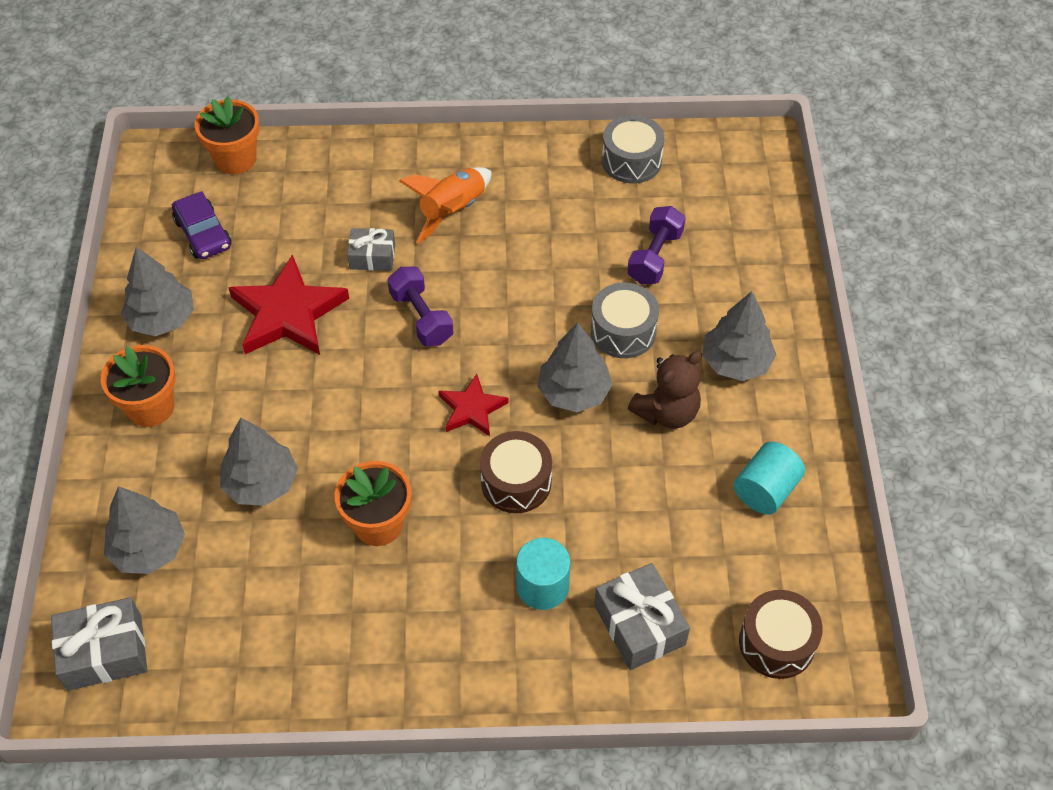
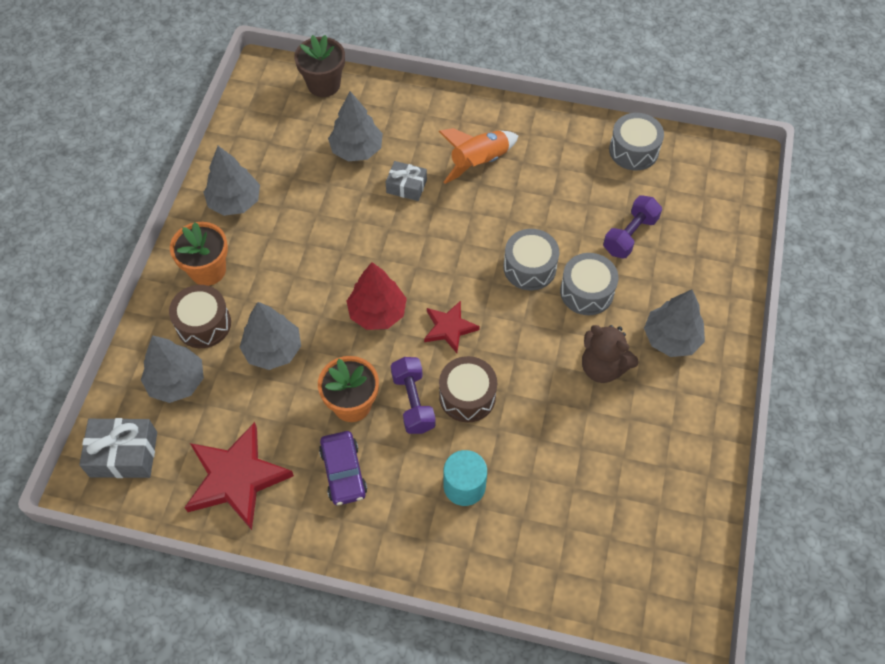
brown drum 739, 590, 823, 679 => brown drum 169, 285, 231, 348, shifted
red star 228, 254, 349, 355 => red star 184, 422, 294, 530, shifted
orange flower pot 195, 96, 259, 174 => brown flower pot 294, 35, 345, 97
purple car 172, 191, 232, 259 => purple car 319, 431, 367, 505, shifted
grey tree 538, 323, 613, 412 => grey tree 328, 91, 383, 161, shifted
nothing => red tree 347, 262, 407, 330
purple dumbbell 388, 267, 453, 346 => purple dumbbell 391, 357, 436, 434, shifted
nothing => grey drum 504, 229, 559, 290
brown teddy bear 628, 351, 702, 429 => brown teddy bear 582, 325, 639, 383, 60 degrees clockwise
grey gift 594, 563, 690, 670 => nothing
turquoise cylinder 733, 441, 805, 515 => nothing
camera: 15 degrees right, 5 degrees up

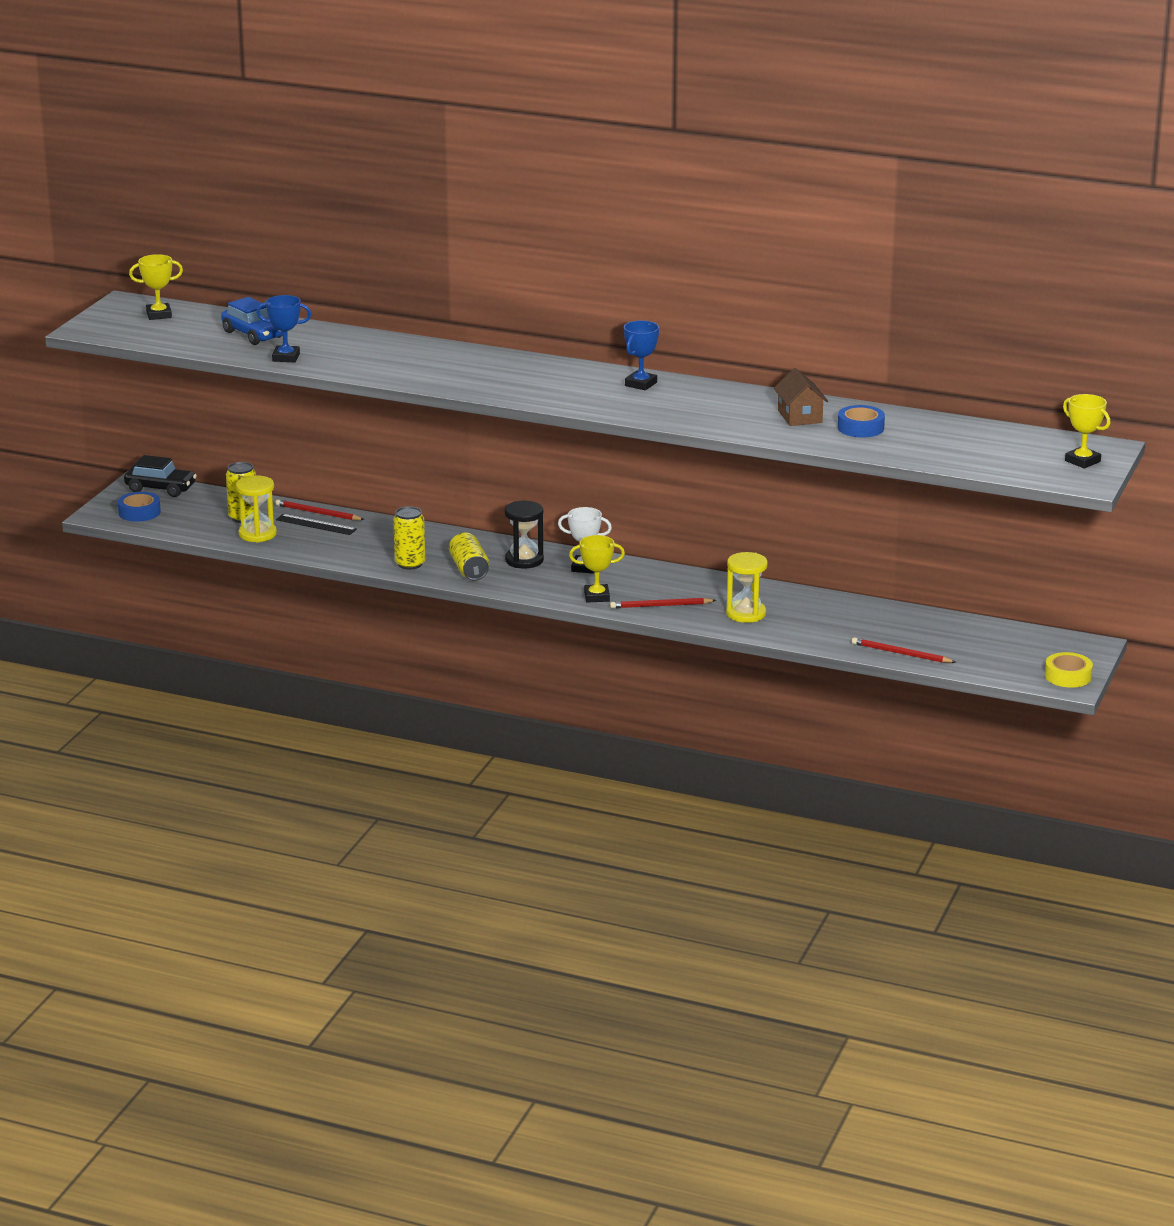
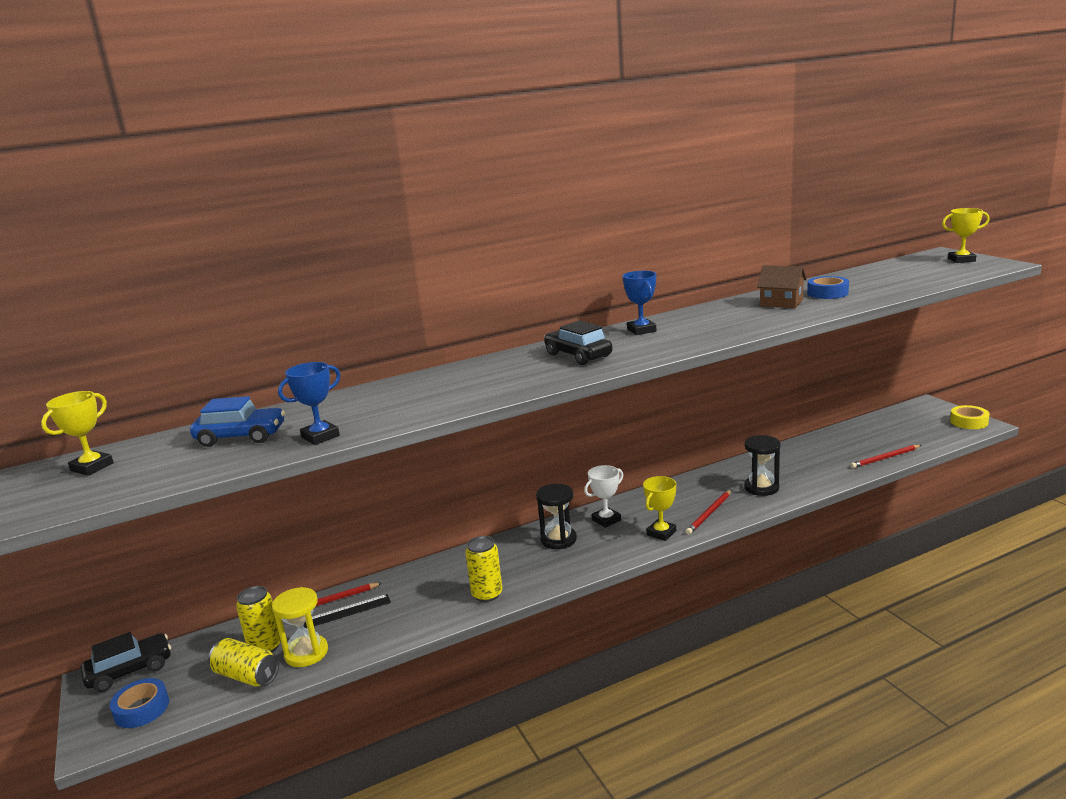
yellow can 449, 533, 489, 581 => yellow can 208, 638, 279, 687, shifted
nothing => black car 544, 320, 613, 365
yellow hourglass 726, 552, 768, 623 => black hourglass 744, 435, 780, 496
camera: 45 degrees left, 5 degrees down

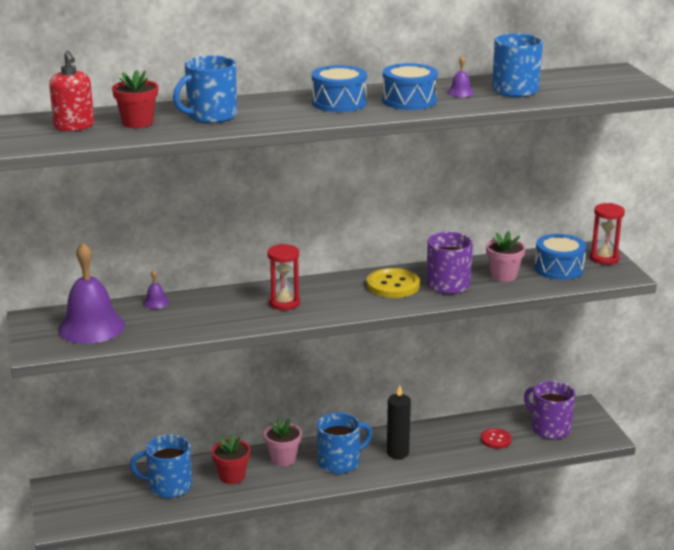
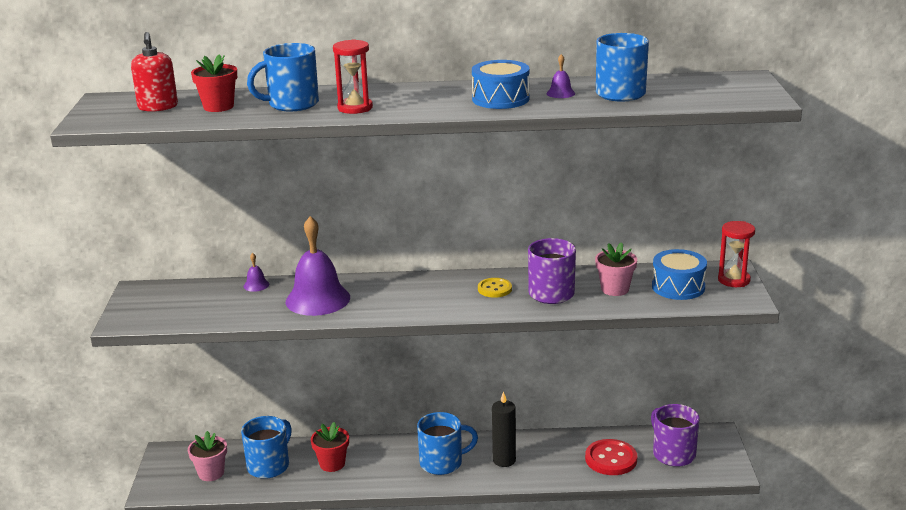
pink flower pot 264, 418, 302, 466 => pink flower pot 188, 431, 227, 481, shifted
blue mug 130, 435, 192, 498 => blue mug 241, 416, 292, 479, 105 degrees clockwise
purple bell 58, 242, 125, 344 => purple bell 286, 216, 350, 316, shifted
red hourglass 267, 244, 300, 310 => red hourglass 333, 39, 373, 114, shifted
yellow button 367, 268, 420, 298 => yellow button 478, 278, 512, 298, x0.62
red button 481, 428, 512, 449 => red button 585, 439, 637, 475, x1.61
blue drum 312, 65, 367, 112 => nothing
camera: 15 degrees right, 0 degrees up

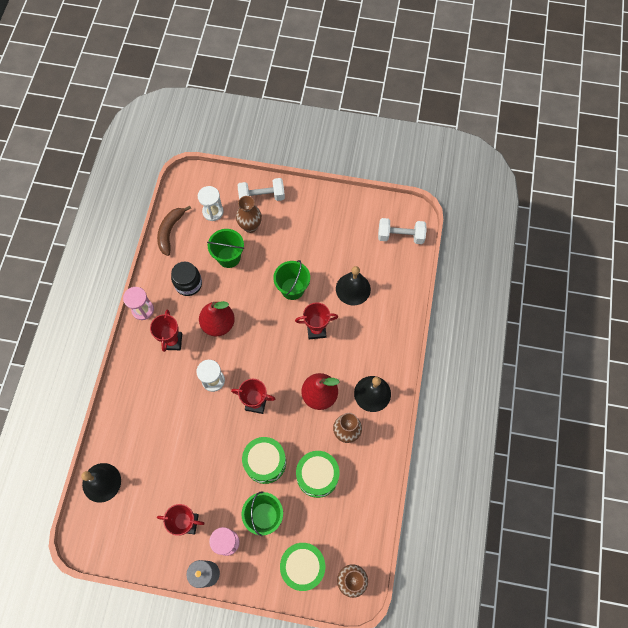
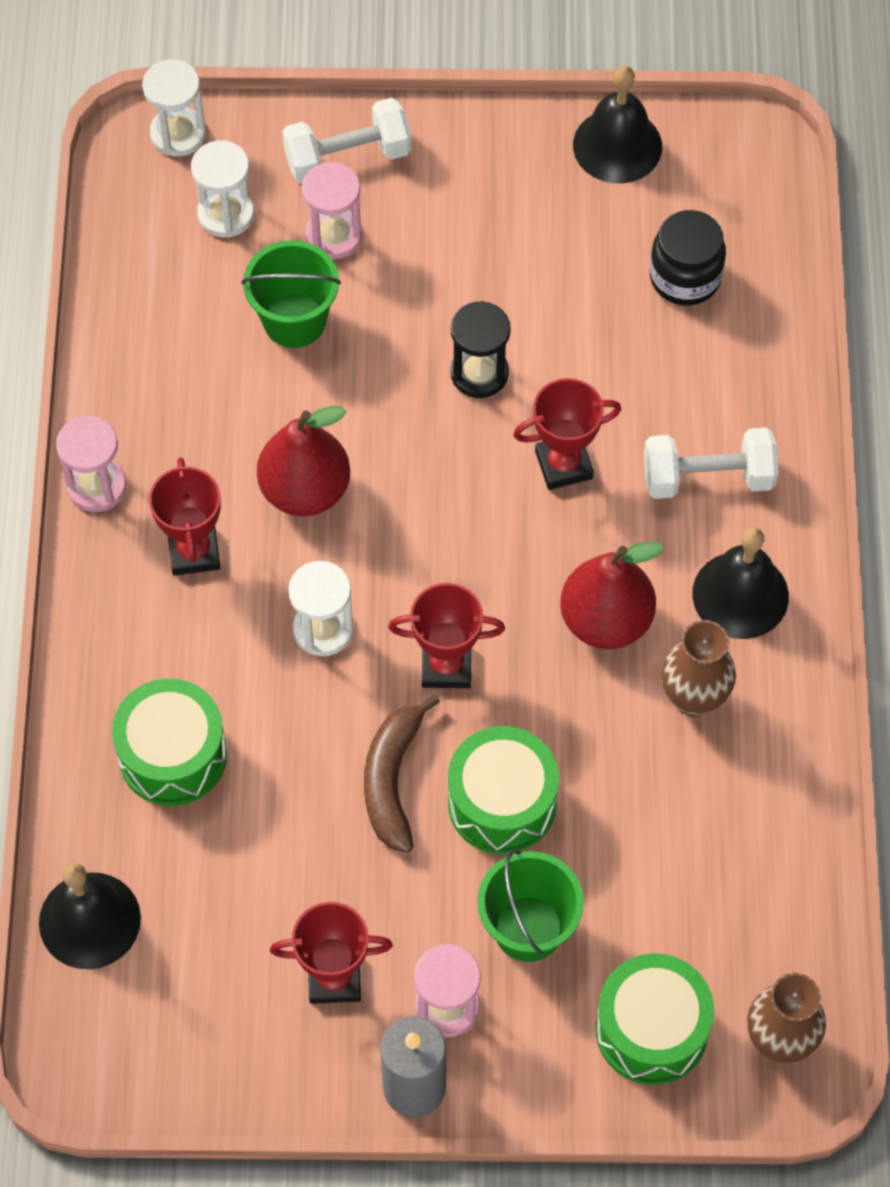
green drum 296, 451, 340, 498 => green drum 112, 679, 227, 806, shifted
nothing => white hourglass 142, 59, 206, 156
brown vase 236, 196, 262, 233 => pink hourglass 302, 162, 363, 259
brown banana 157, 206, 191, 256 => brown banana 364, 694, 440, 853, shifted
green bucket 273, 260, 310, 300 => black hourglass 451, 301, 511, 398
black bell 336, 266, 371, 305 => black bell 573, 66, 662, 183, shifted
white dumbbell 378, 218, 427, 244 => white dumbbell 644, 427, 779, 499, shifted
black jar 171, 262, 202, 296 => black jar 650, 210, 726, 305, shifted
camera: 10 degrees left, 5 degrees down

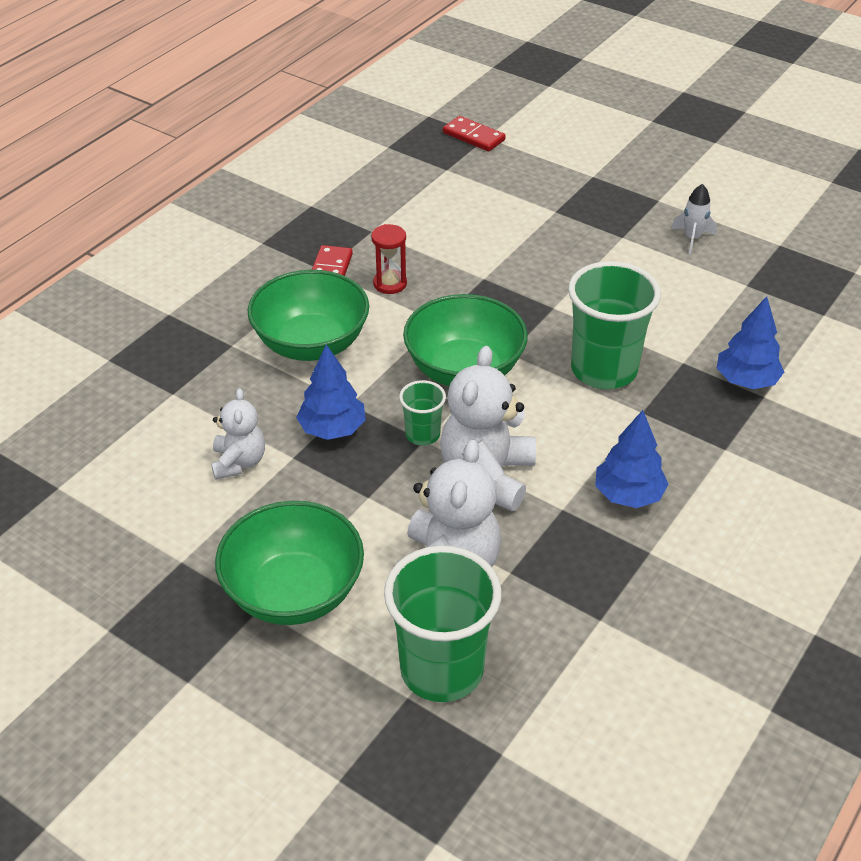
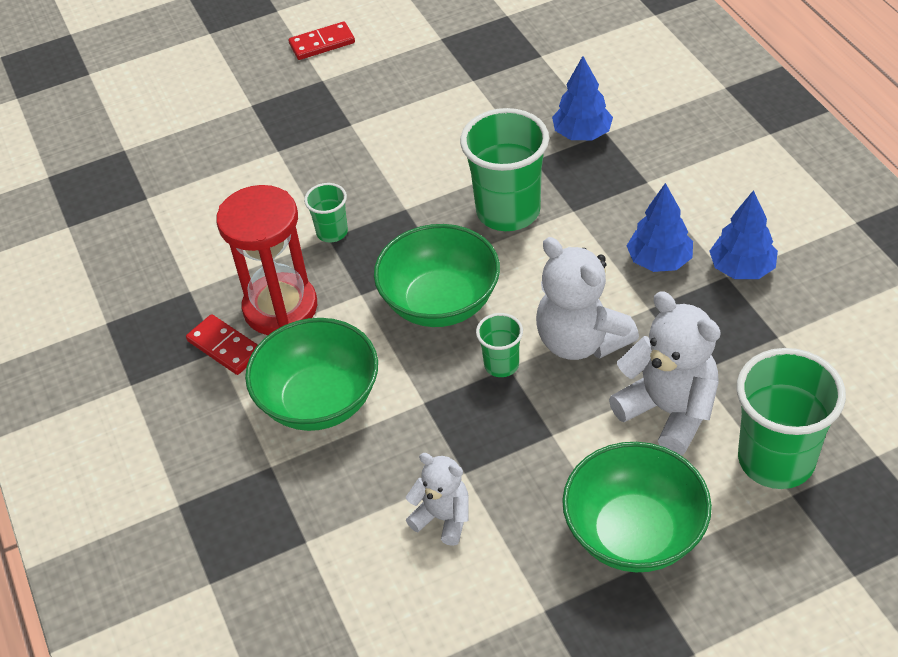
red hourglass 371, 224, 407, 294 => red hourglass 216, 185, 317, 335, x2.04
red domino 443, 116, 506, 151 => red domino 289, 21, 355, 60, shifted
nothing => green cup 304, 183, 348, 242
blue tree 296, 344, 366, 440 => blue tree 709, 190, 778, 279, shifted
white rocket 671, 184, 717, 254 => nothing
camera: 55 degrees left, 5 degrees up

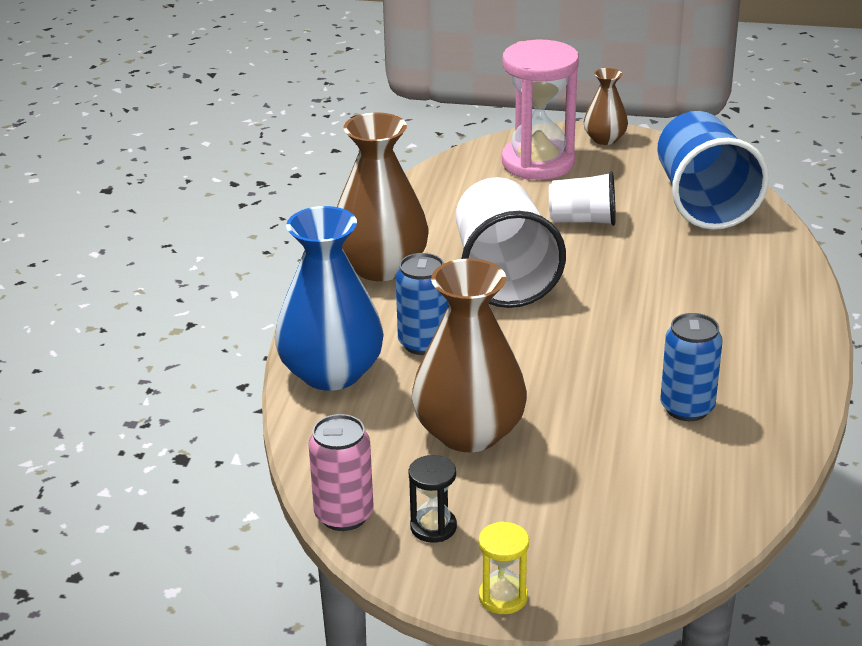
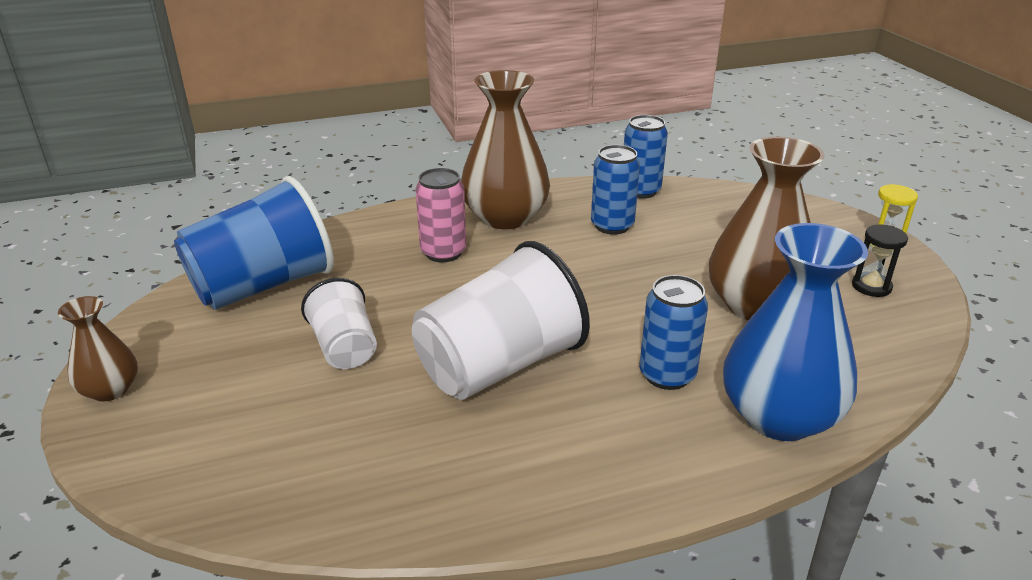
pink can 308, 414, 374, 531 => pink can 415, 168, 466, 262, shifted
brown vase 337, 113, 428, 281 => brown vase 461, 70, 550, 229, shifted
nothing => blue can 624, 115, 668, 199
pink hourglass 502, 40, 579, 180 => nothing
camera: 120 degrees left, 0 degrees up

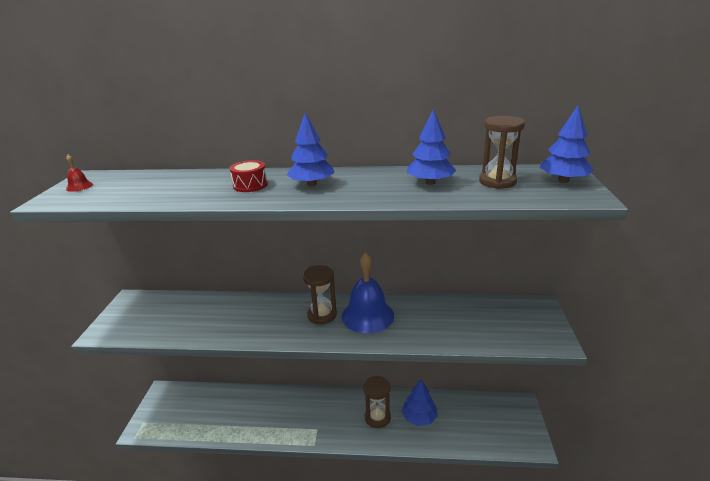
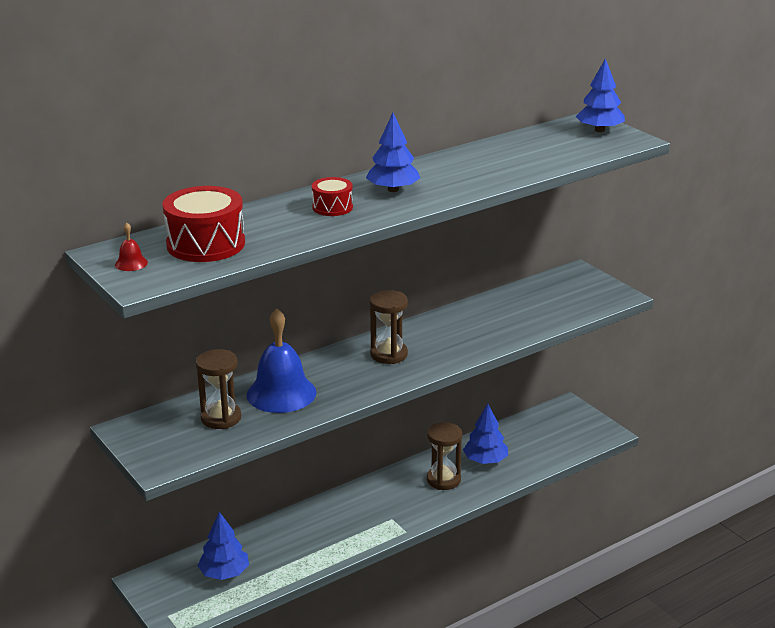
nothing => red drum 162, 186, 245, 262
brown hourglass 479, 116, 525, 189 => brown hourglass 196, 349, 241, 429, shifted
blue tree 407, 109, 456, 185 => blue tree 198, 512, 249, 580, shifted
blue bell 342, 252, 394, 333 => blue bell 247, 309, 316, 413, shifted
camera: 40 degrees left, 0 degrees up

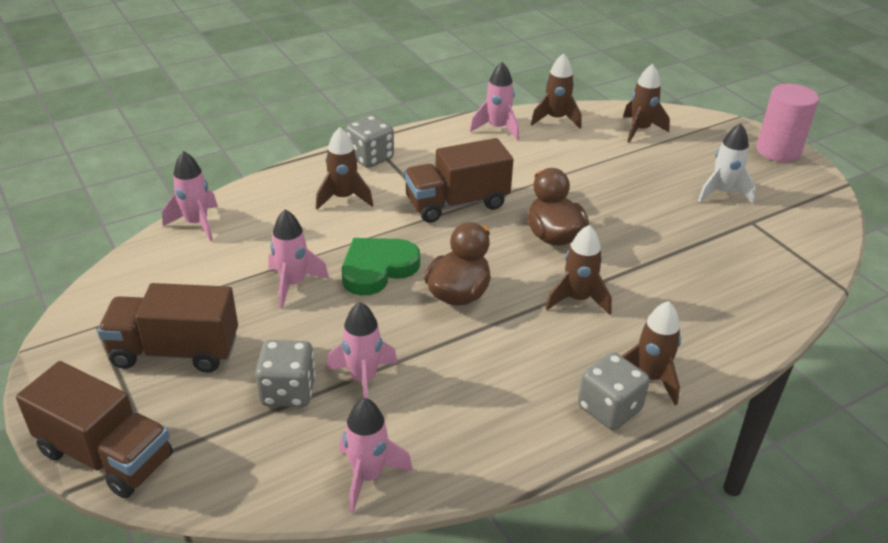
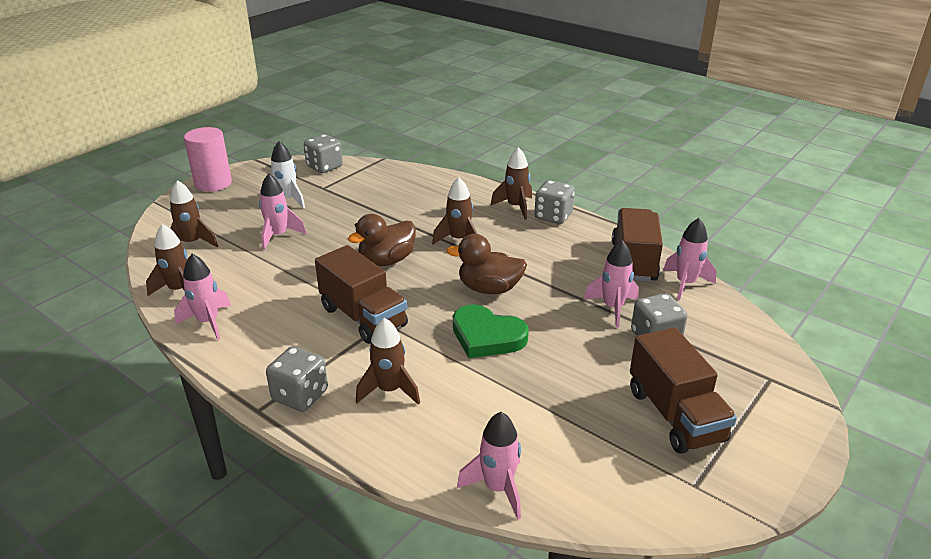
pink rocket 268, 209, 329, 308 => pink rocket 259, 173, 306, 250, shifted
nothing => grey dice 304, 134, 343, 173
brown truck 16, 361, 173, 498 => brown truck 612, 208, 663, 282, shifted
camera: 110 degrees left, 5 degrees down

